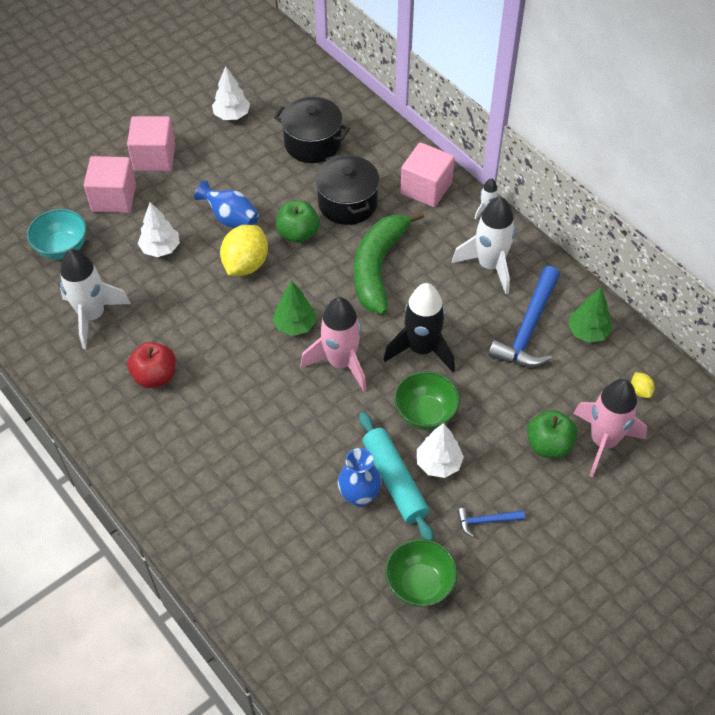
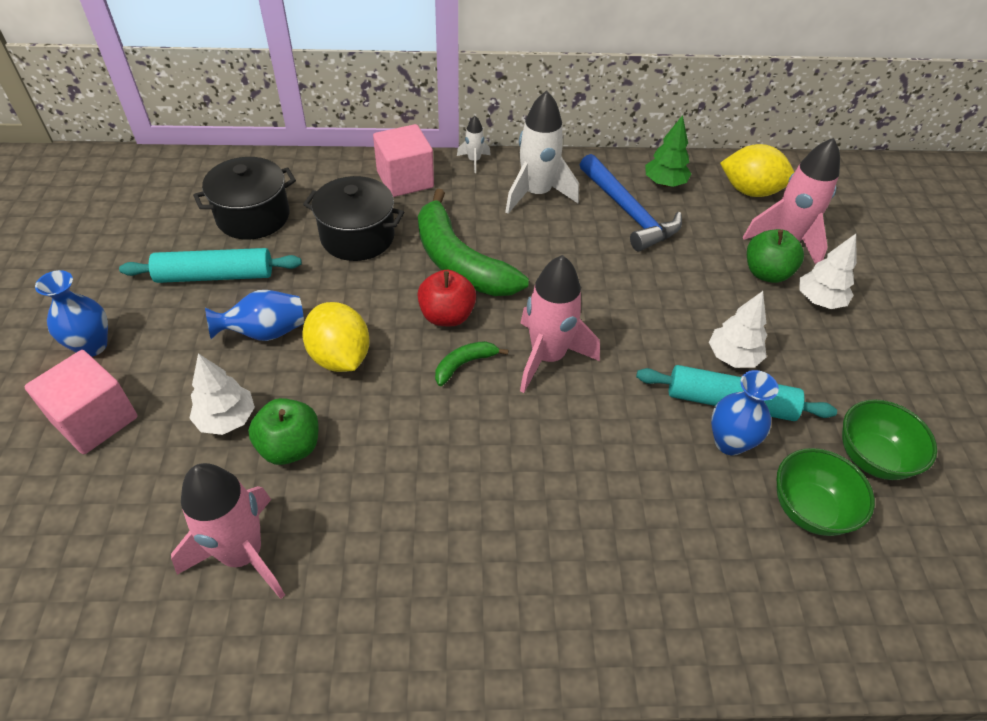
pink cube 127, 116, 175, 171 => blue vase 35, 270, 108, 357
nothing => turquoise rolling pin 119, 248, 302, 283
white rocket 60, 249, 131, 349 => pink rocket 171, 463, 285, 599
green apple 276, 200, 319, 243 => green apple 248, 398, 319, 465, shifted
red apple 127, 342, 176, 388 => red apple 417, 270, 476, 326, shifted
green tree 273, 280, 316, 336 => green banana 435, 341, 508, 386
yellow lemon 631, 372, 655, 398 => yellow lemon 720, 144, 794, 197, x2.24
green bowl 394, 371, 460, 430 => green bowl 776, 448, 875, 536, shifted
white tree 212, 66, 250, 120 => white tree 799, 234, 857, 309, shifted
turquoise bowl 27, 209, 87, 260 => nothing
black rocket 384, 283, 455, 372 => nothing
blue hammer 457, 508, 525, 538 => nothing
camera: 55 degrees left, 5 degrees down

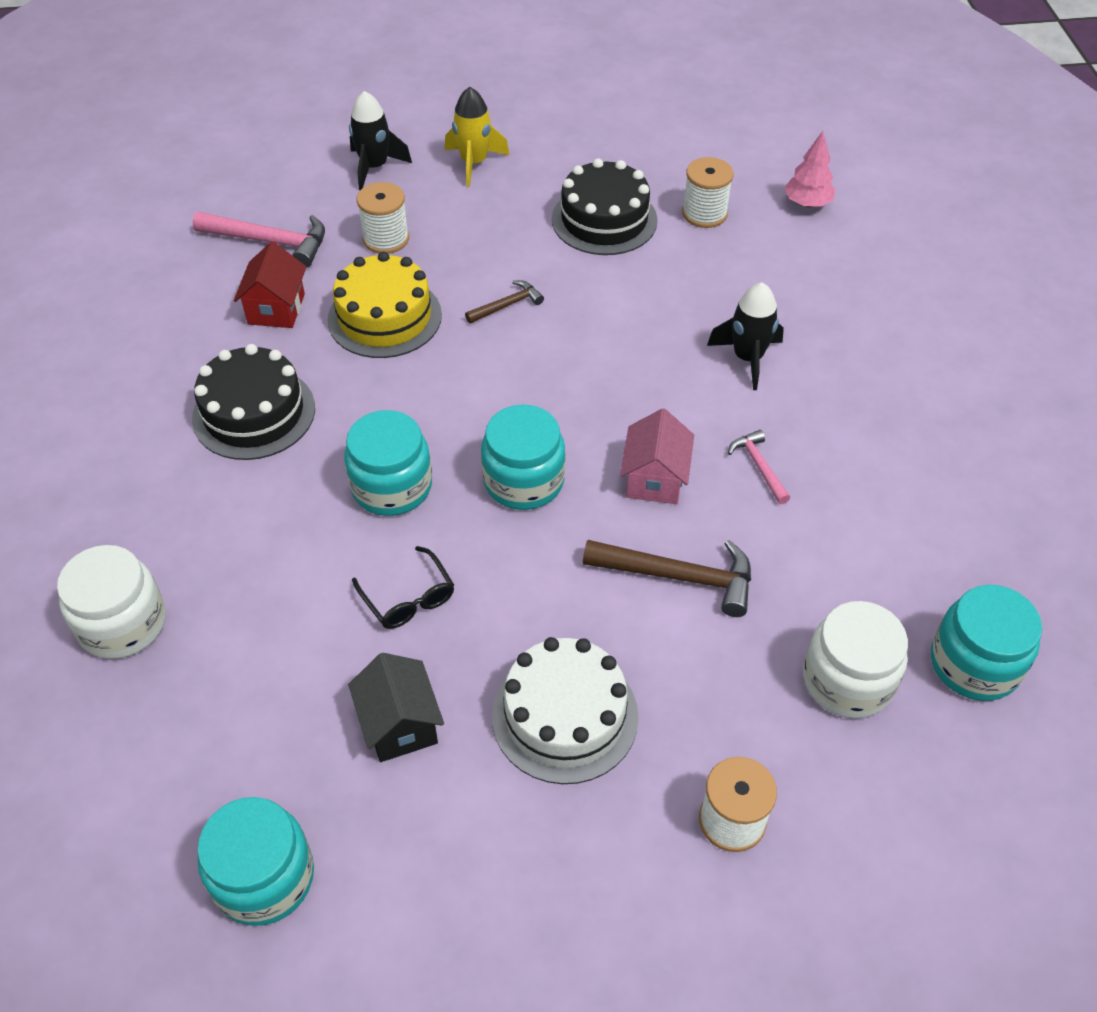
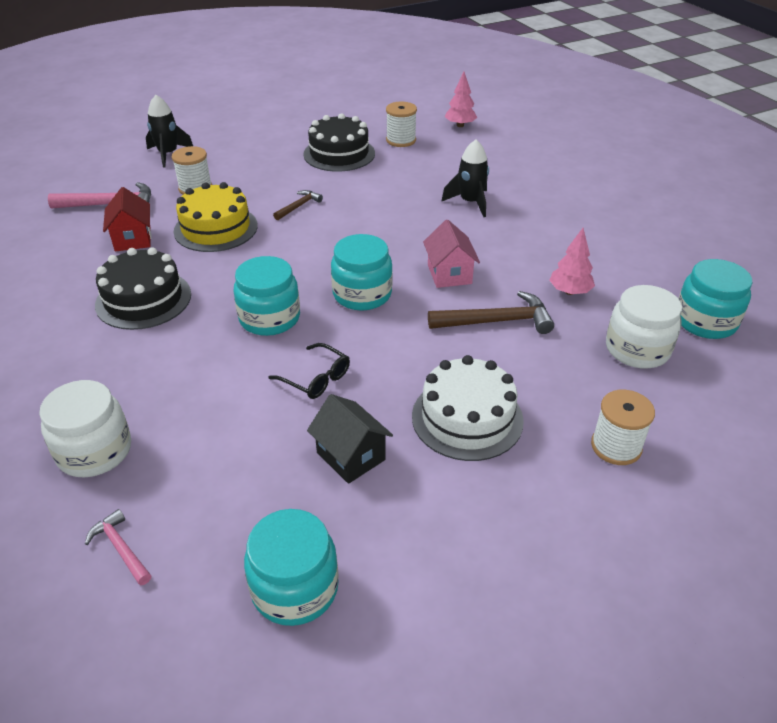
pink hammer 728, 430, 790, 504 => pink hammer 85, 509, 151, 585, shifted
nothing => pink tree 550, 228, 595, 295
yellow rocket 445, 87, 509, 187 => nothing
camera: 20 degrees left, 10 degrees down

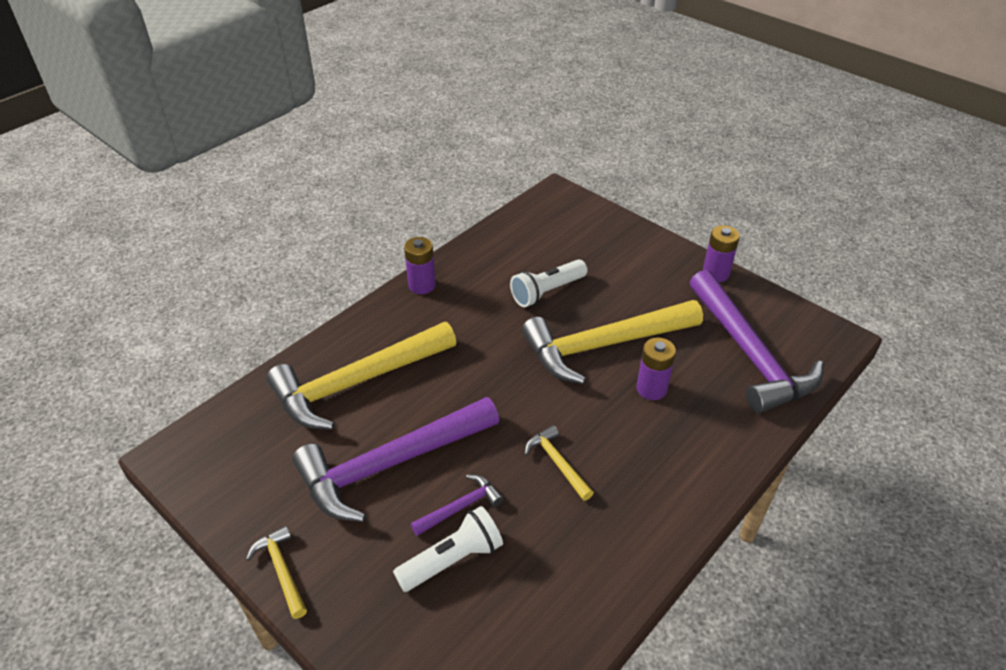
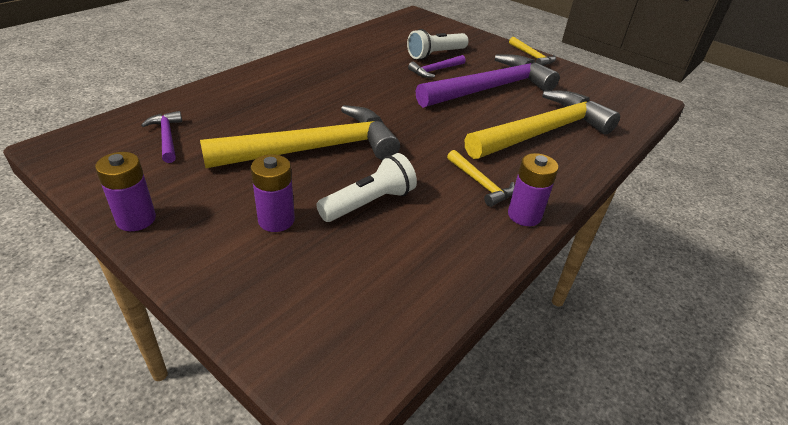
purple hammer 690, 270, 823, 413 => purple hammer 141, 111, 182, 163, x0.44
purple battery 636, 338, 676, 400 => purple battery 251, 154, 295, 232, shifted
yellow hammer 525, 425, 594, 501 => yellow hammer 447, 150, 515, 207, shifted
camera: 175 degrees right, 5 degrees down

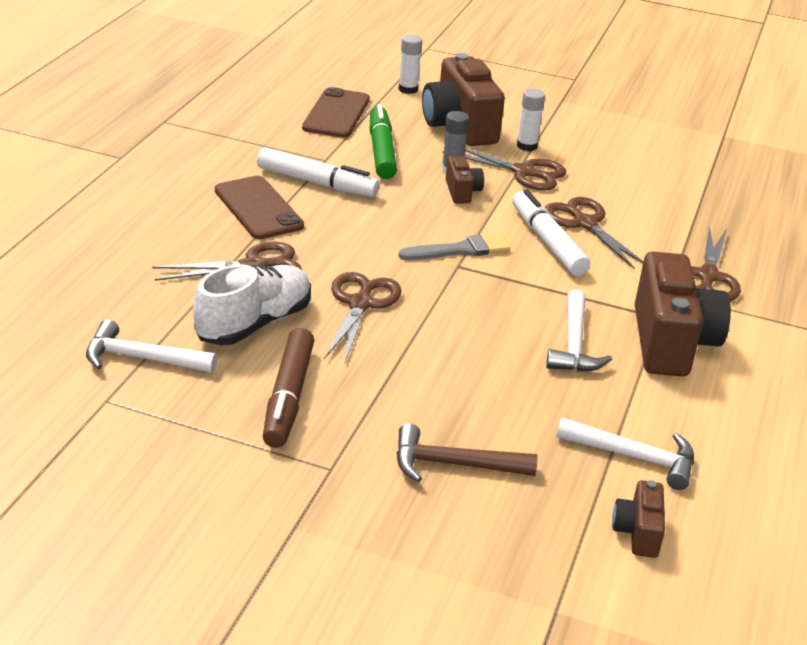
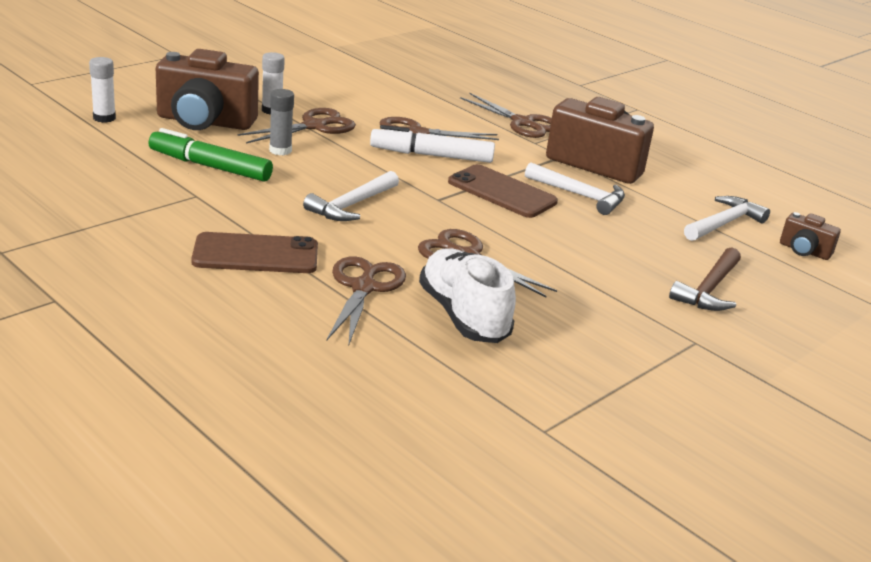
white hammer 86, 319, 217, 373 => white hammer 303, 171, 399, 221, shifted
brown phone 302, 87, 370, 138 => brown phone 448, 164, 558, 218, shifted
white marker 257, 147, 379, 197 => nothing
brown marker 263, 328, 314, 448 => nothing
grey brush 399, 234, 510, 260 => nothing
brown camera 446, 156, 484, 204 => nothing
camera: 65 degrees left, 5 degrees down

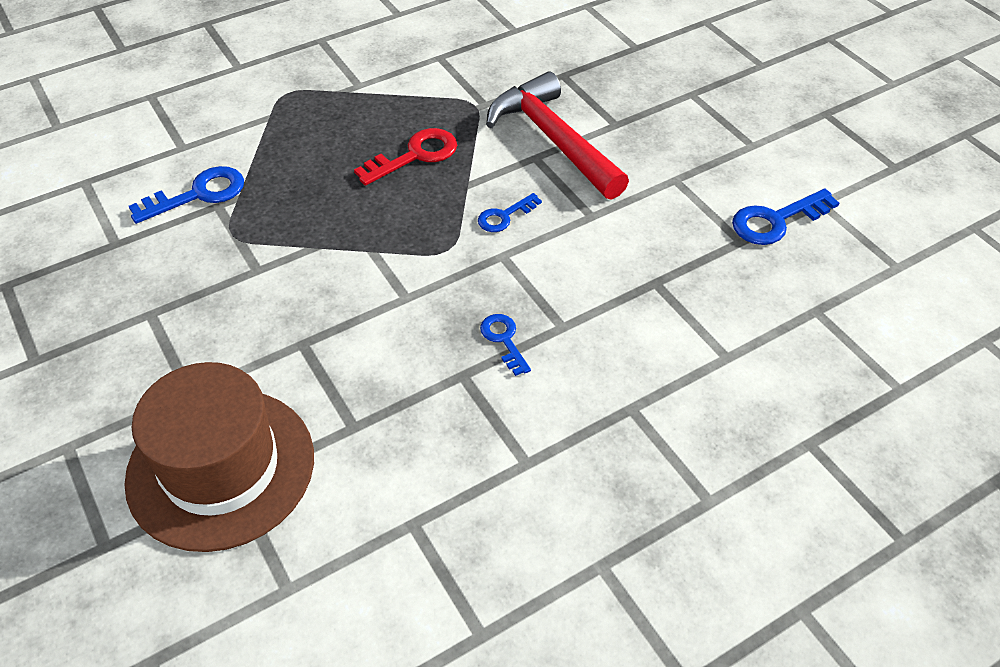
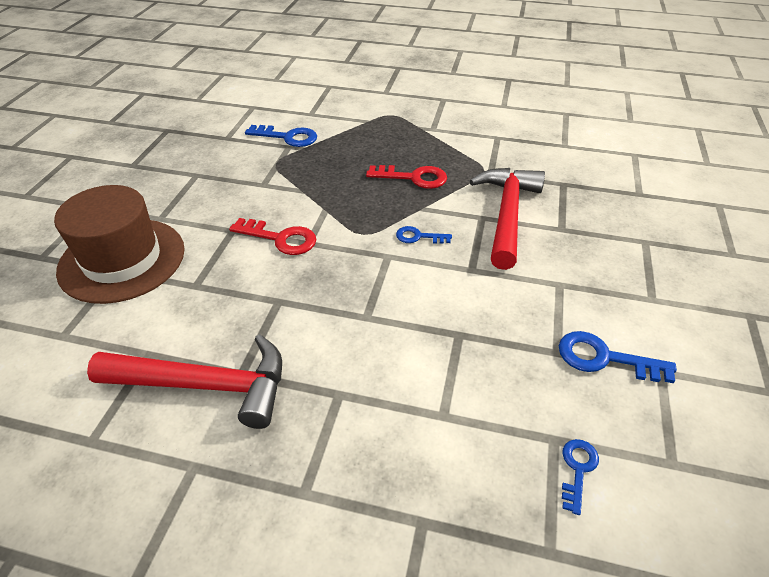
nothing => red hammer 87, 334, 282, 429
nothing => red key 229, 218, 316, 255
blue key 480, 314, 531, 376 => blue key 562, 439, 599, 515, shifted
camera: 45 degrees right, 5 degrees down

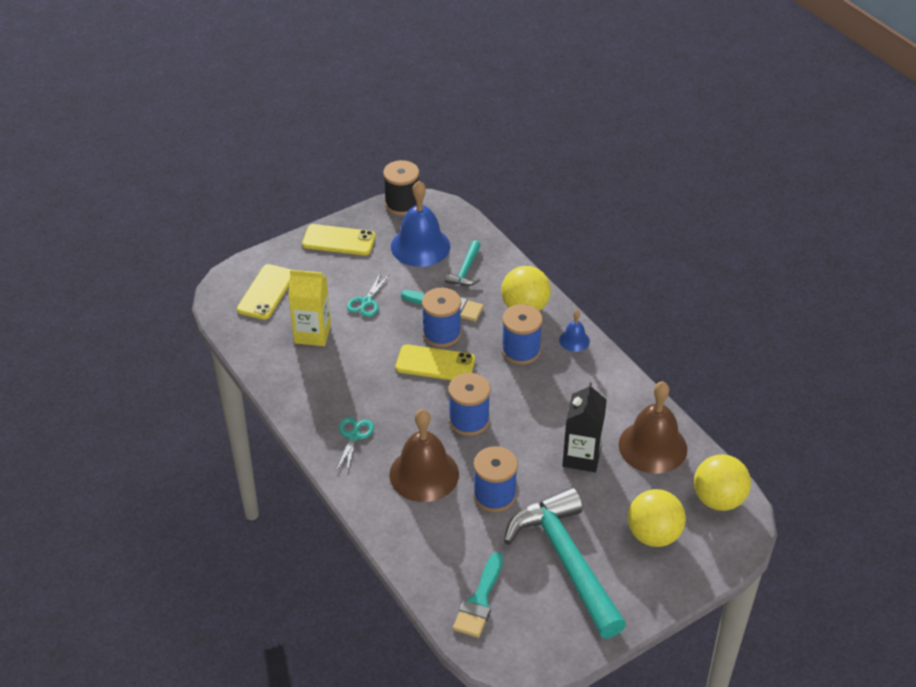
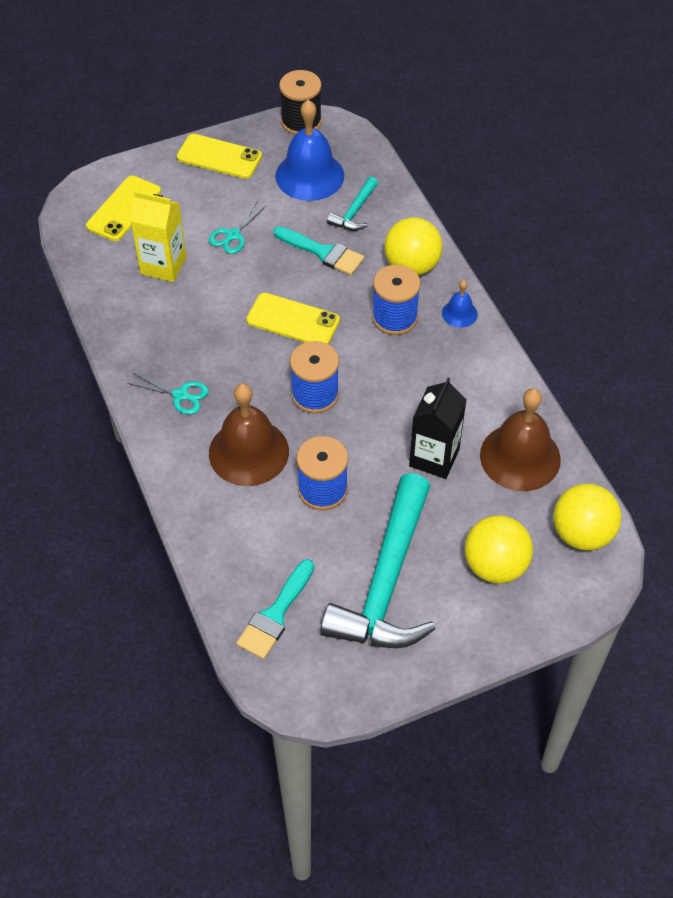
turquoise scissors 336, 417, 374, 474 => turquoise scissors 127, 373, 209, 414, 90 degrees clockwise
turquoise hammer 504, 487, 626, 638 => turquoise hammer 320, 473, 435, 648, 150 degrees counterclockwise
blue spool 422, 288, 461, 347 => nothing
camera: 10 degrees right, 10 degrees up

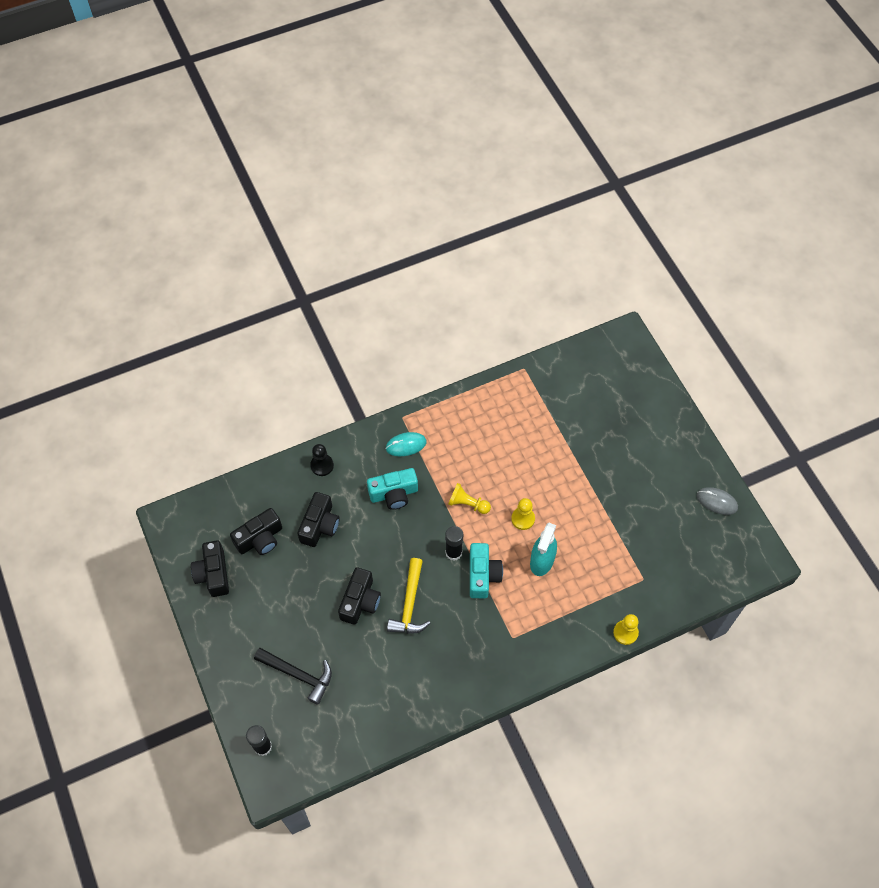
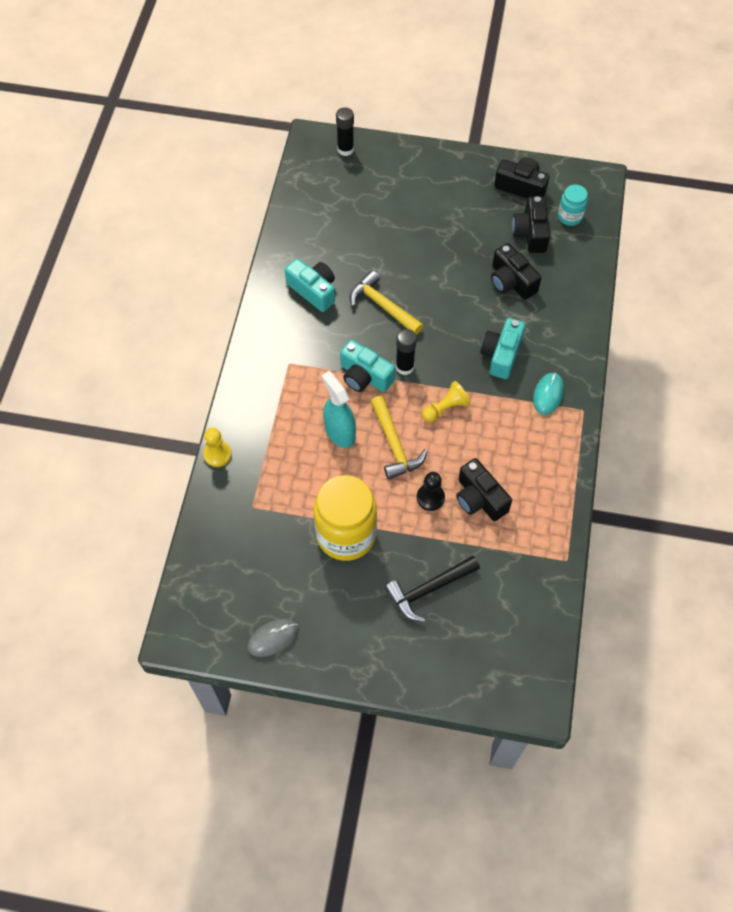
nothing => turquoise camera 285, 258, 335, 312
nothing => yellow jar 314, 475, 377, 561
yellow pawn 511, 498, 535, 530 => yellow hammer 371, 396, 428, 480
black hammer 254, 648, 332, 705 => black hammer 385, 556, 480, 622, shifted
black pawn 310, 444, 334, 476 => black pawn 417, 472, 445, 511, shifted
black camera 338, 567, 381, 625 => black camera 456, 458, 512, 521, shifted
nothing => turquoise jar 558, 185, 588, 226
camera: 125 degrees right, 0 degrees up

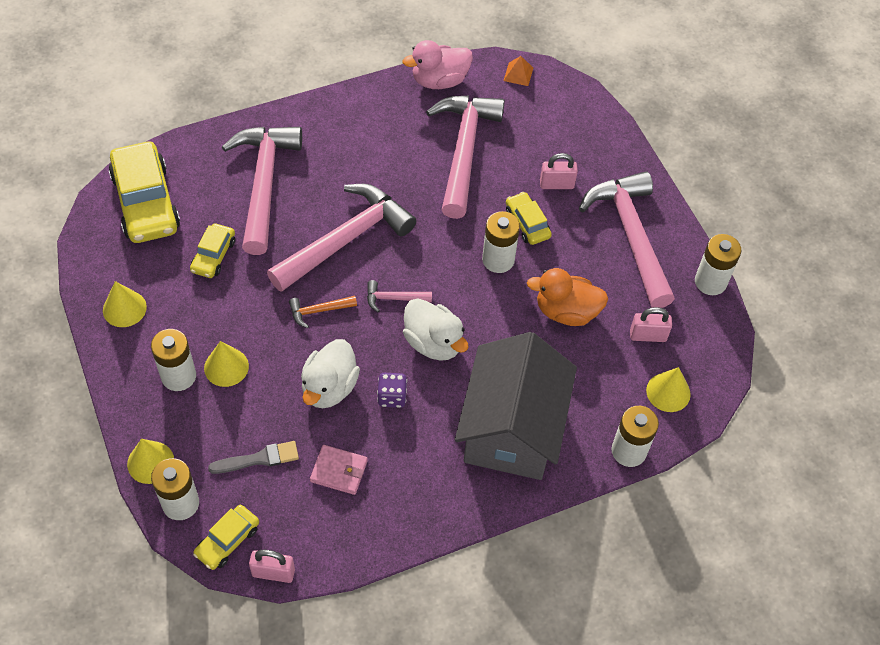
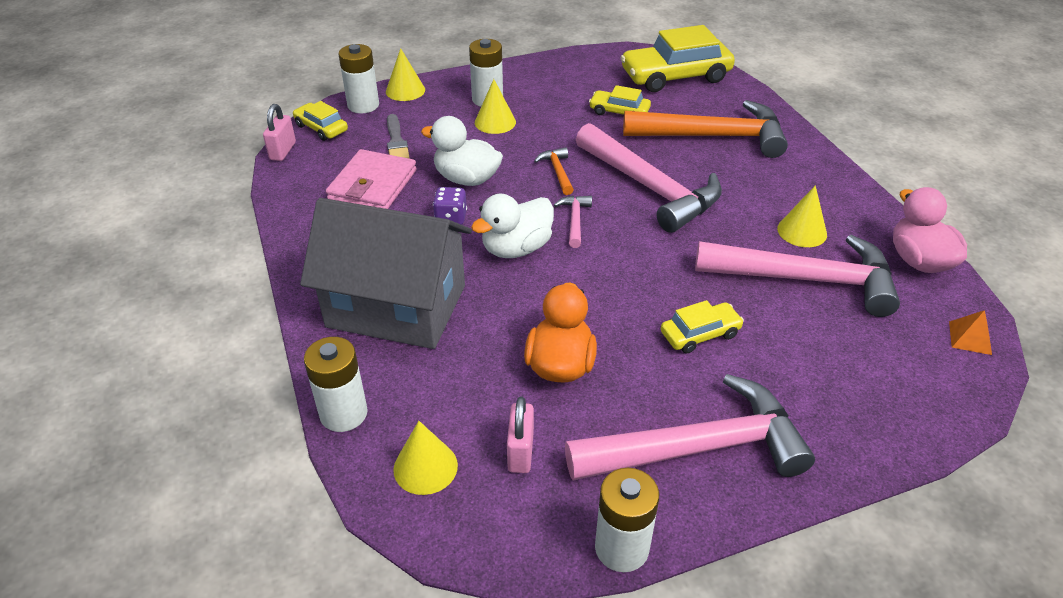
pink wallet 310, 445, 368, 495 => pink wallet 326, 149, 417, 209, x1.61
pink hammer 222, 127, 302, 255 => orange hammer 623, 100, 788, 158
yellow cone 103, 281, 147, 327 => yellow cone 777, 185, 827, 247, shifted
white battery 482, 211, 520, 273 => nothing
pink padlock 540, 153, 578, 189 => nothing
camera: 95 degrees right, 15 degrees down

